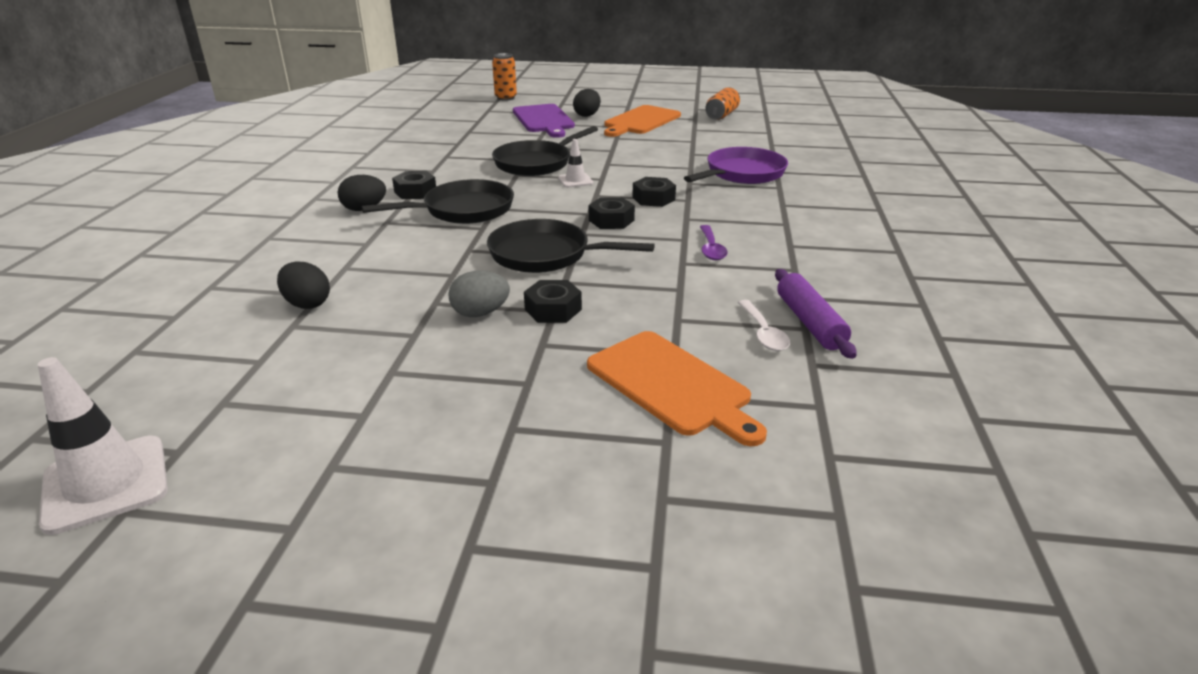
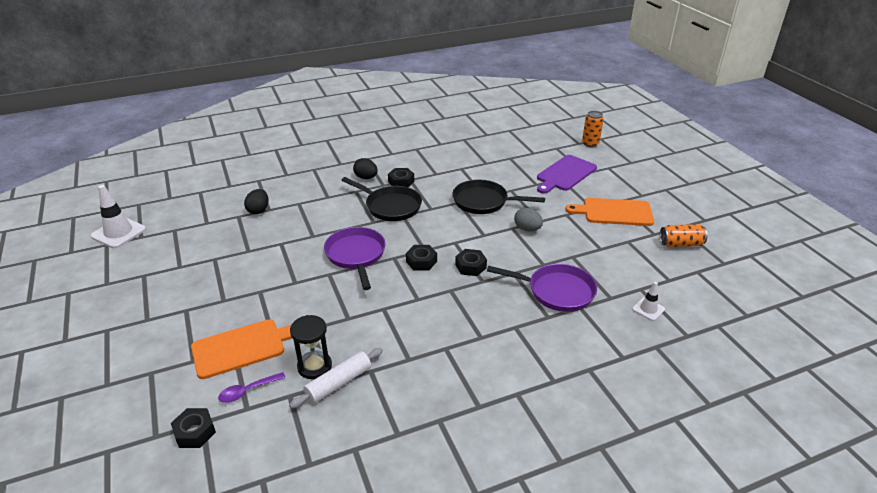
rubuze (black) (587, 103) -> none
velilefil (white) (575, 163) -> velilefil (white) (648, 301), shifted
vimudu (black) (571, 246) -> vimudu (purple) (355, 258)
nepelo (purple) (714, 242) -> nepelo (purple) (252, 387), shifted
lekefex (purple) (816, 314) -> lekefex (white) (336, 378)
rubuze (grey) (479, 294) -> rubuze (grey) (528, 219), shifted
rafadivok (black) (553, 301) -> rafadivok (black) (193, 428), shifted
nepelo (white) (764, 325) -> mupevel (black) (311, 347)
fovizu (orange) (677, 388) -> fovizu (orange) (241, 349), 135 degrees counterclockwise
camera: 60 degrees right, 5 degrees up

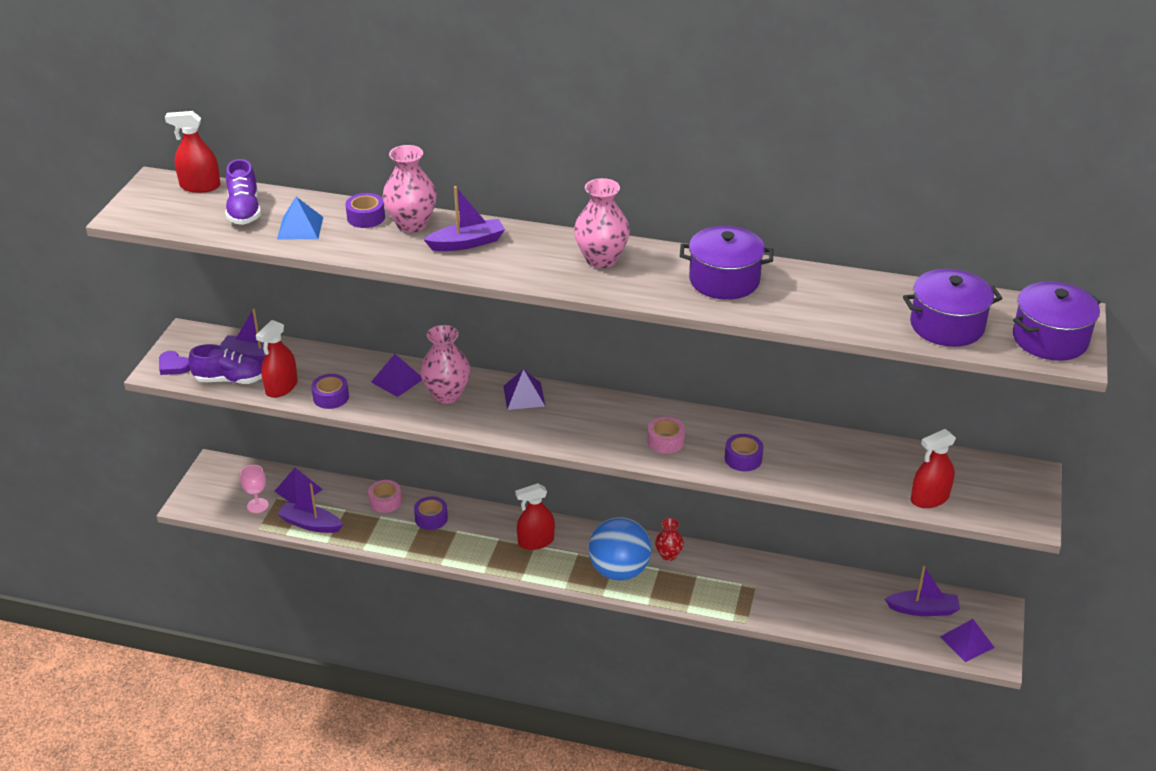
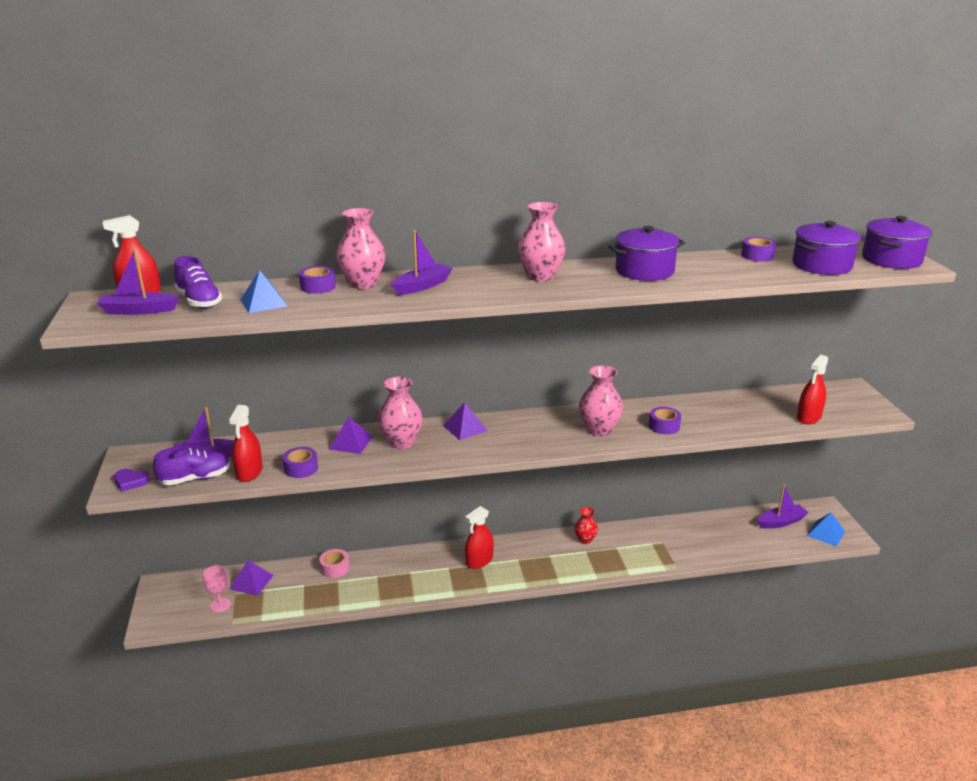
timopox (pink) (666, 435) -> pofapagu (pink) (601, 400)
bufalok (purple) (310, 508) -> bufalok (purple) (138, 282), shifted
timopox (purple) (431, 513) -> timopox (purple) (759, 249), shifted
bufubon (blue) (620, 549) -> none
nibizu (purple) (967, 640) -> nibizu (blue) (826, 530)
camera: 25 degrees left, 10 degrees down

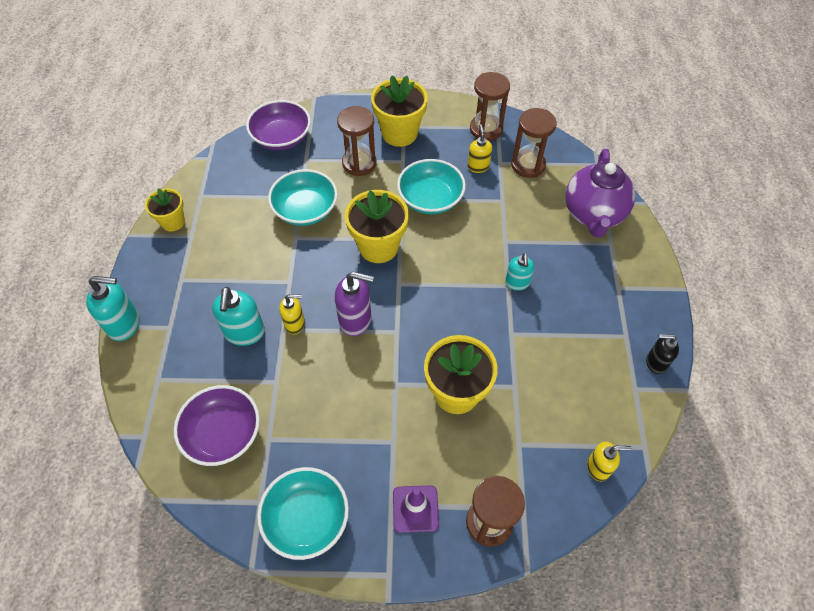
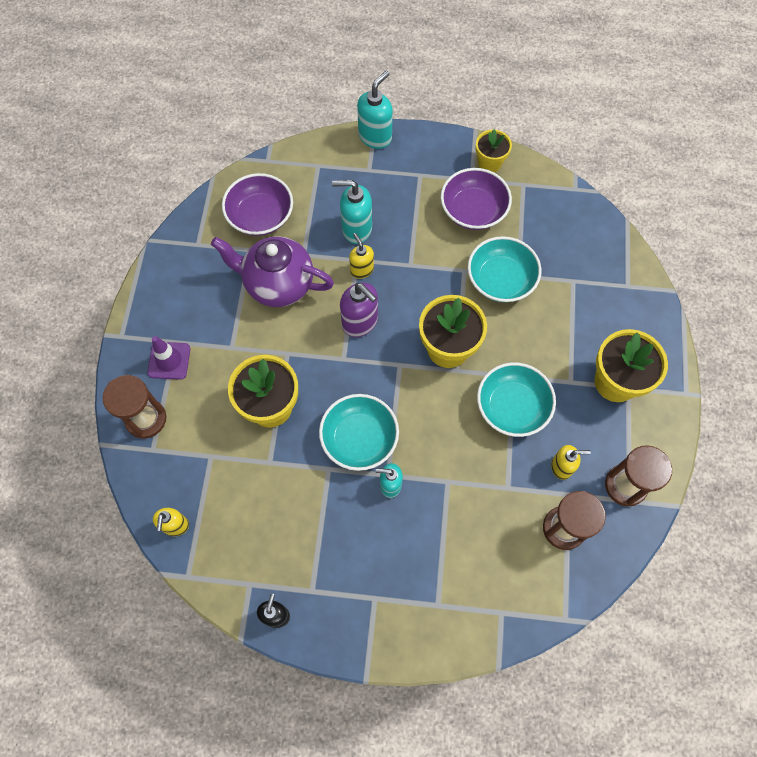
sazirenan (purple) (278, 125) -> sazirenan (purple) (476, 199), shifted
mupevel (brown) (356, 141) -> none
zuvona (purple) (600, 193) -> zuvona (purple) (272, 271), shifted
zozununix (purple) (354, 304) -> zozununix (purple) (359, 310), 60 degrees counterclockwise
zozununix (turquoise) (113, 308) -> zozununix (turquoise) (375, 110), 150 degrees counterclockwise
zozununix (yellow) (292, 314) -> zozununix (yellow) (361, 256), 150 degrees clockwise
sazirenan (turquoise) (303, 513) -> sazirenan (turquoise) (359, 432), shifted
camera: 95 degrees right, 10 degrees up

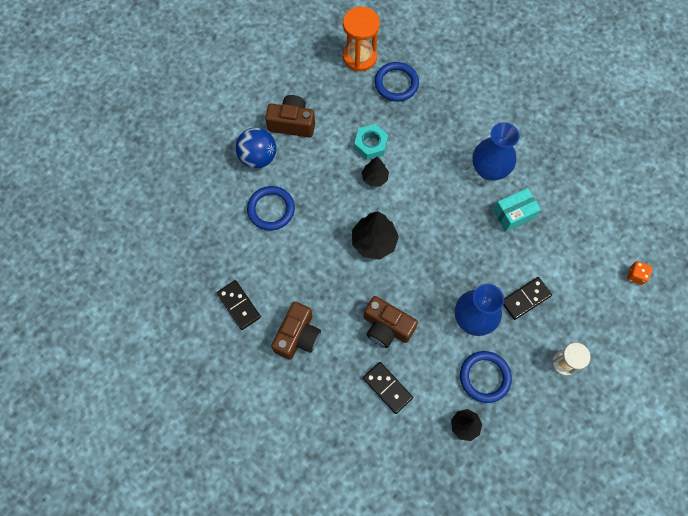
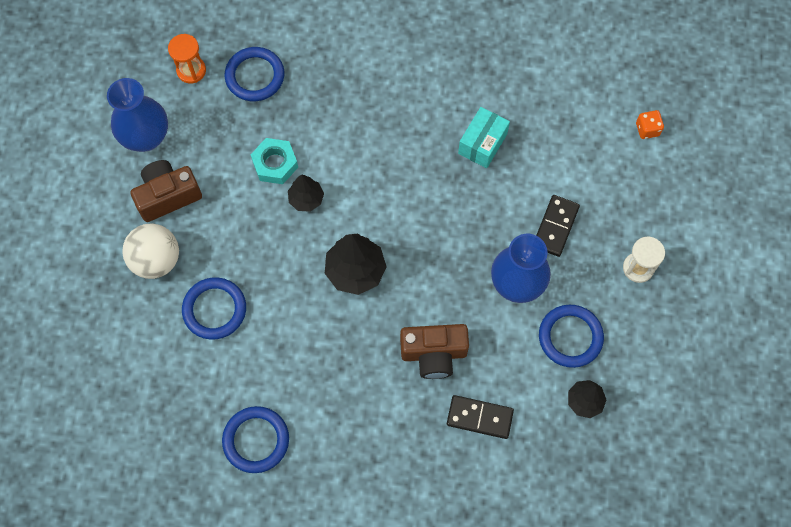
mupevel (orange) (361, 39) -> mupevel (orange) (187, 58), x0.63
pofapagu (blue) (495, 151) -> pofapagu (blue) (137, 115), shifted
bufubon (blue) (256, 148) -> bufubon (white) (150, 251)
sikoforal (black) (239, 305) -> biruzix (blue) (255, 439)
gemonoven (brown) (296, 331) -> none
camera: 35 degrees left, 0 degrees up

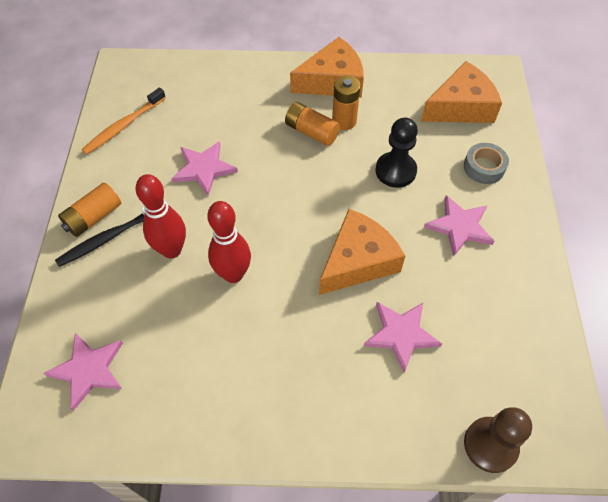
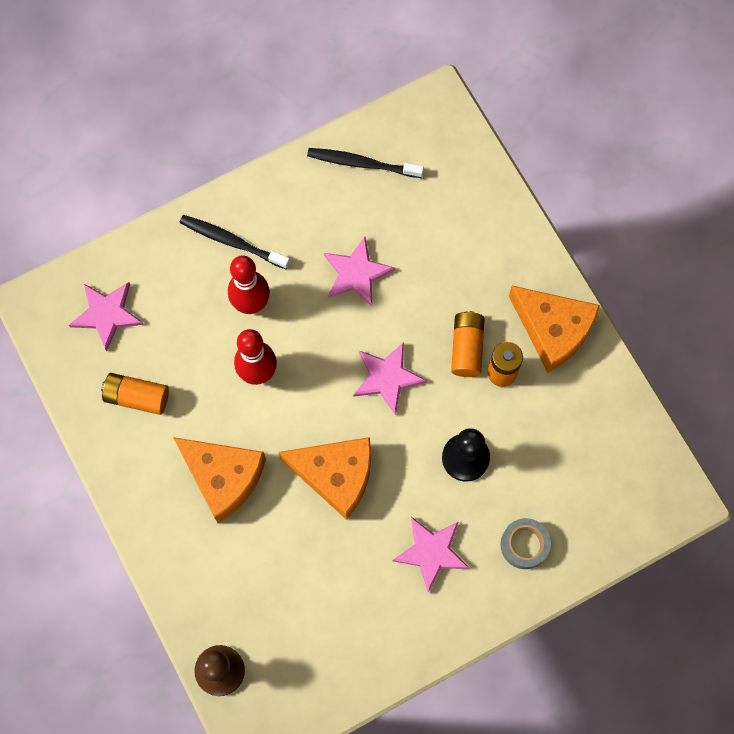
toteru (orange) (461, 92) -> toteru (orange) (219, 480), shifted
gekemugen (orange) (124, 121) -> gekemugen (black) (365, 163)
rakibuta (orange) (89, 209) -> rakibuta (orange) (135, 394), shifted
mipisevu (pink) (403, 337) -> mipisevu (pink) (390, 378), shifted
camera: 60 degrees right, 15 degrees up

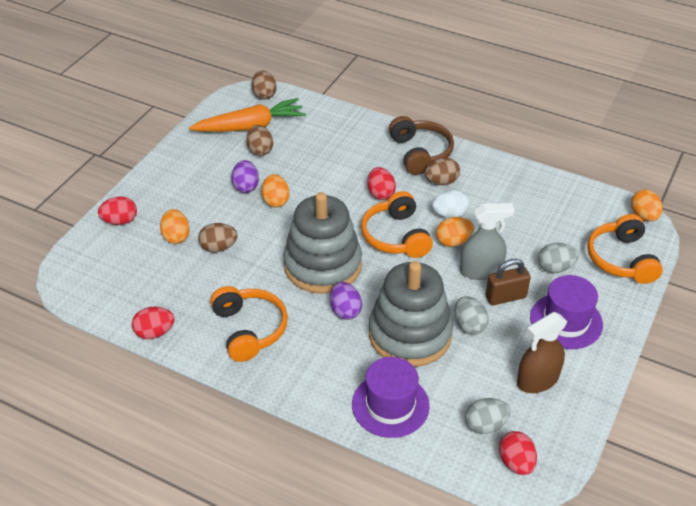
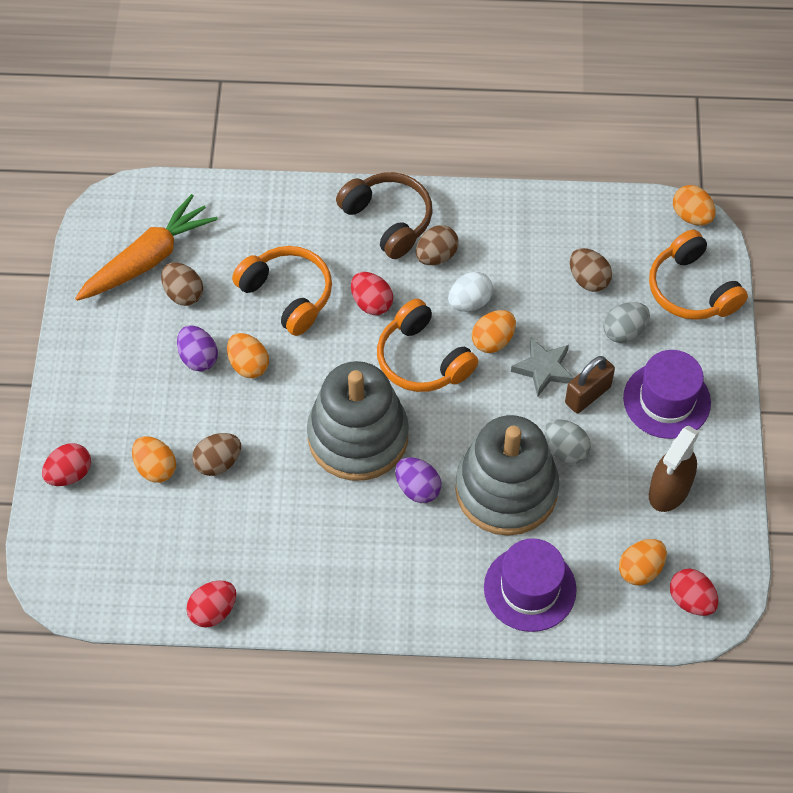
rubuze (brown) (264, 84) -> rubuze (brown) (591, 270), shifted
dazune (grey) (487, 241) -> mipisevu (grey) (542, 367)
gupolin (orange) (249, 324) -> gupolin (orange) (282, 291), shifted
rubuze (grey) (488, 416) -> rubuze (orange) (643, 562)
camera: 25 degrees left, 15 degrees up

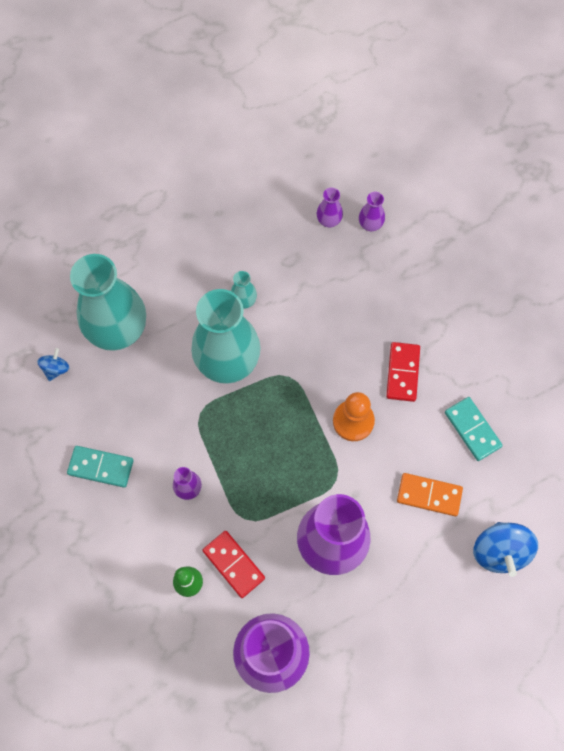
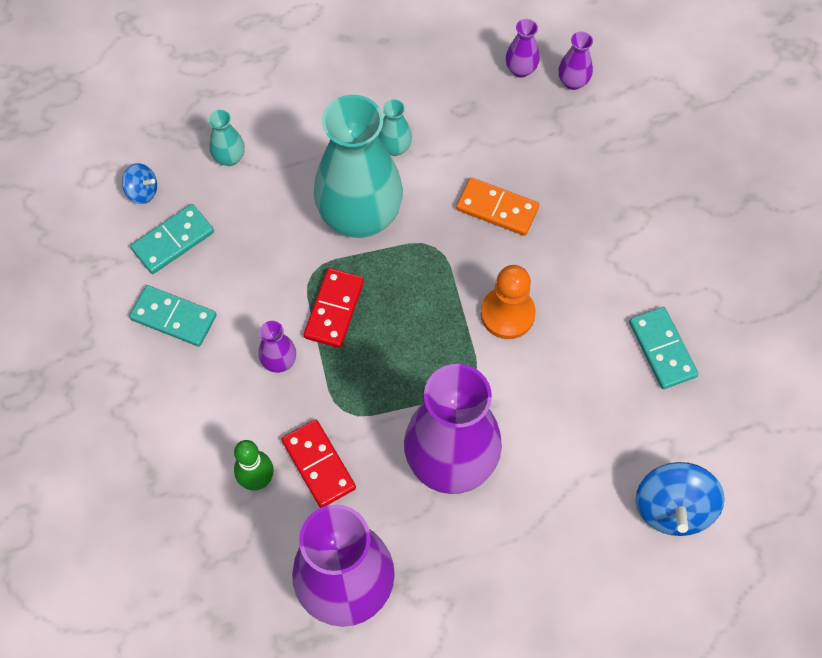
pofapagu (turquoise) (108, 302) -> pofapagu (turquoise) (226, 138), x0.41
sikoforal (red) (403, 372) -> sikoforal (red) (334, 308), shifted
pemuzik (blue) (53, 364) -> pemuzik (blue) (139, 183), 75 degrees clockwise
sikoforal (orange) (430, 494) -> sikoforal (orange) (497, 206), shifted
none -> sikoforal (turquoise) (172, 239)
camera: 10 degrees right, 5 degrees down

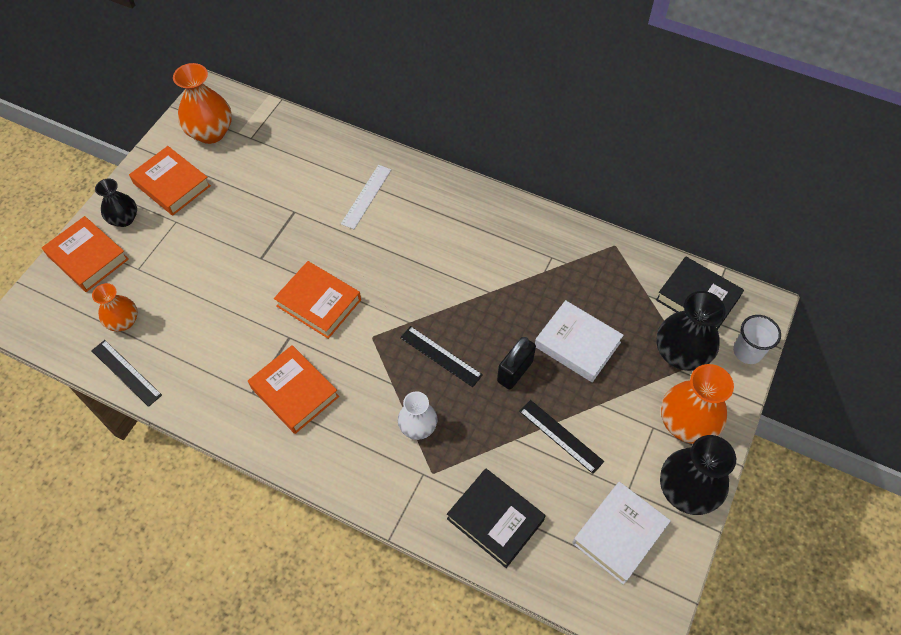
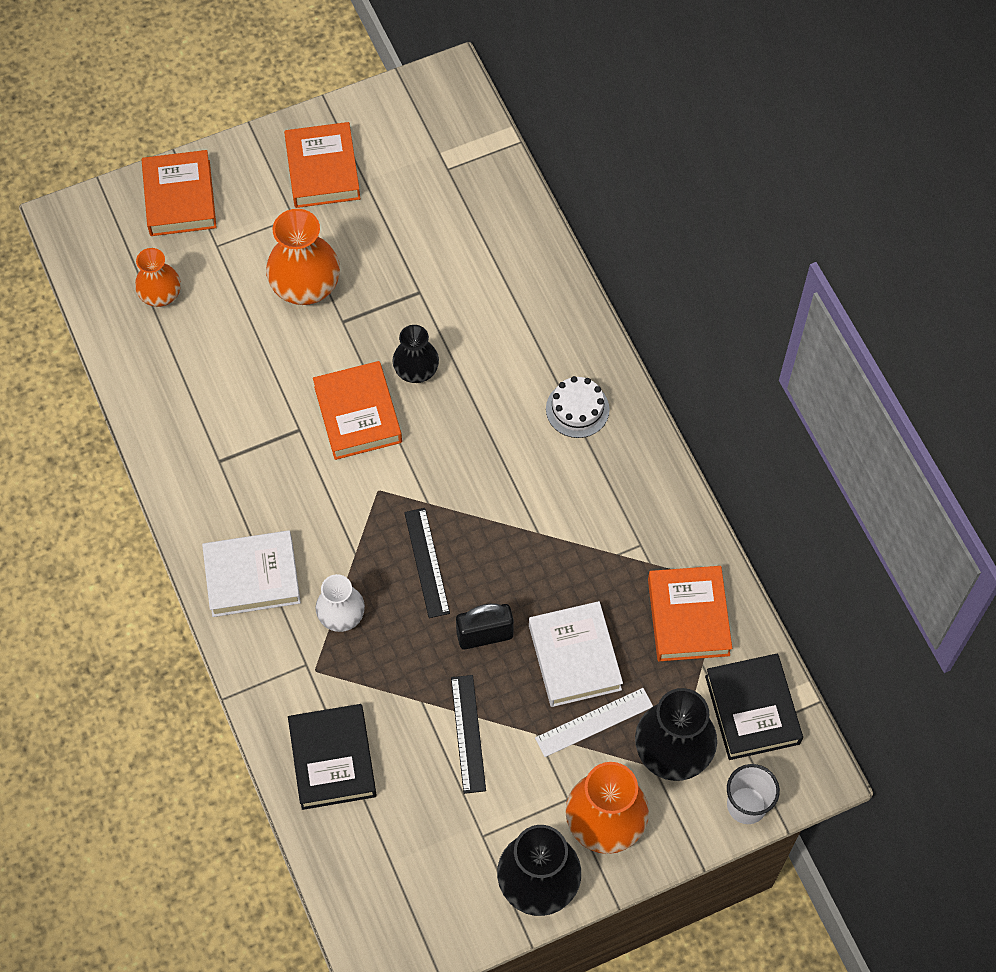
pofapagu (orange) (202, 103) -> pofapagu (orange) (303, 257), shifted
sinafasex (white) (366, 197) -> sinafasex (white) (594, 722), shifted
pofapagu (black) (116, 203) -> pofapagu (black) (415, 354), shifted
sinafasex (black) (126, 373) -> none
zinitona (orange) (293, 389) -> zinitona (orange) (690, 613), shifted
zinitona (white) (621, 533) -> zinitona (white) (251, 573), shifted
none -> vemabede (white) (577, 407)
camera: 40 degrees right, 5 degrees up

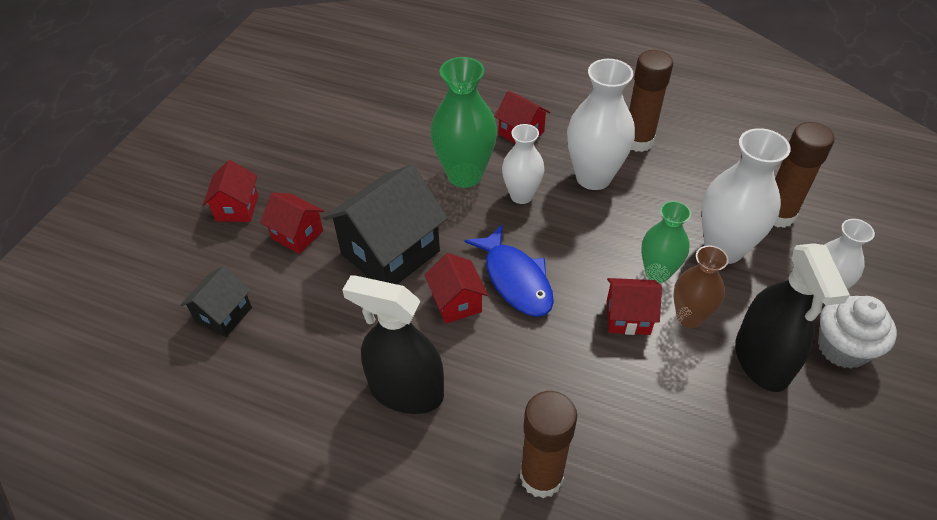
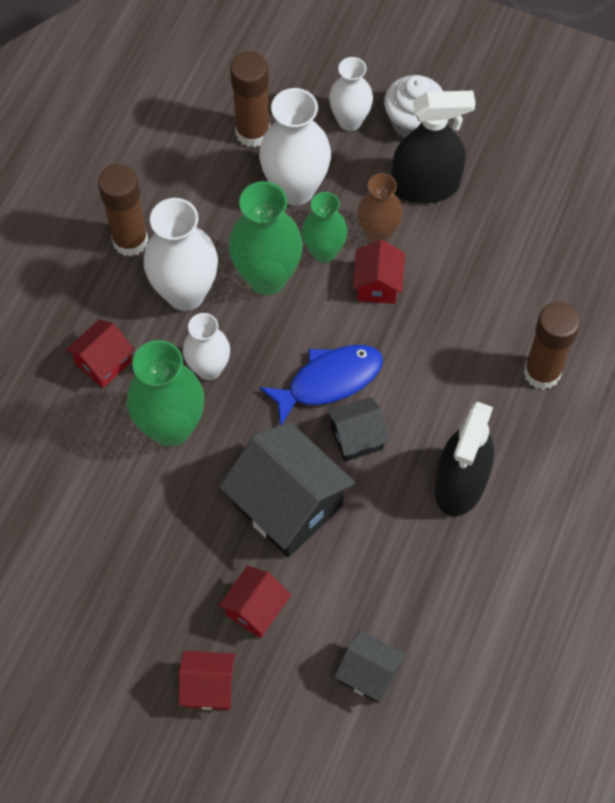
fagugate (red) (456, 288) -> fagugate (black) (358, 429)
none -> pofapagu (green) (266, 238)
camera: 90 degrees left, 15 degrees up

